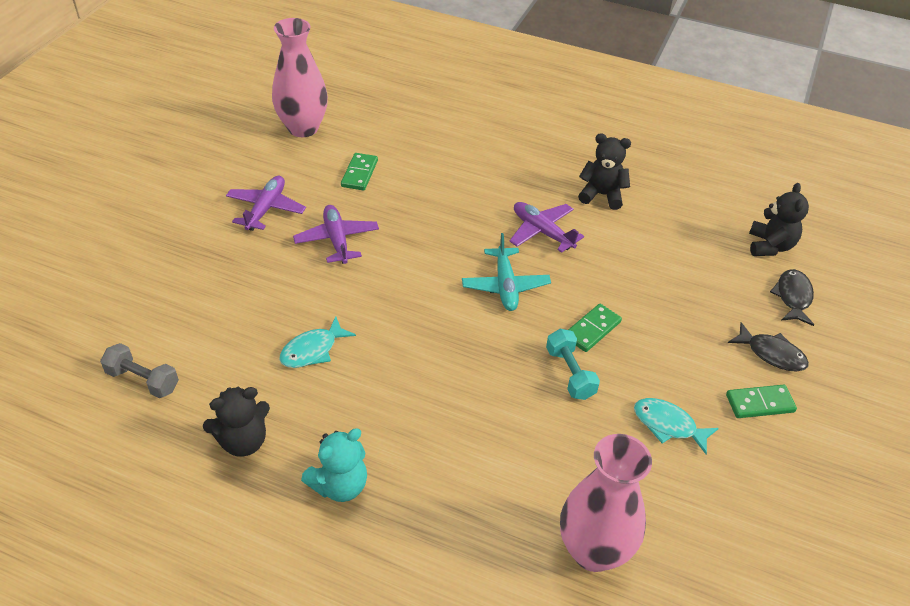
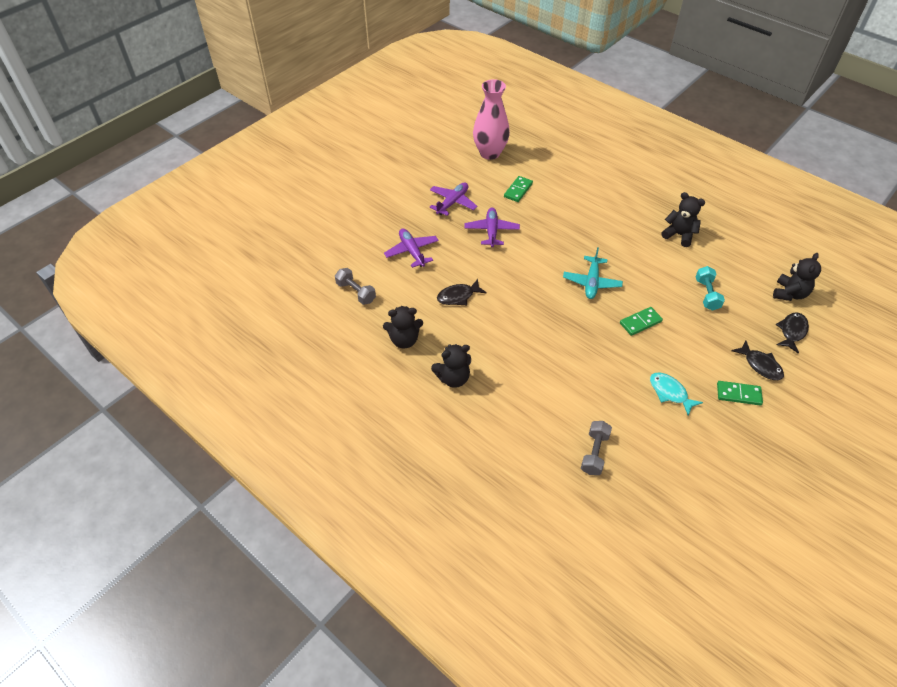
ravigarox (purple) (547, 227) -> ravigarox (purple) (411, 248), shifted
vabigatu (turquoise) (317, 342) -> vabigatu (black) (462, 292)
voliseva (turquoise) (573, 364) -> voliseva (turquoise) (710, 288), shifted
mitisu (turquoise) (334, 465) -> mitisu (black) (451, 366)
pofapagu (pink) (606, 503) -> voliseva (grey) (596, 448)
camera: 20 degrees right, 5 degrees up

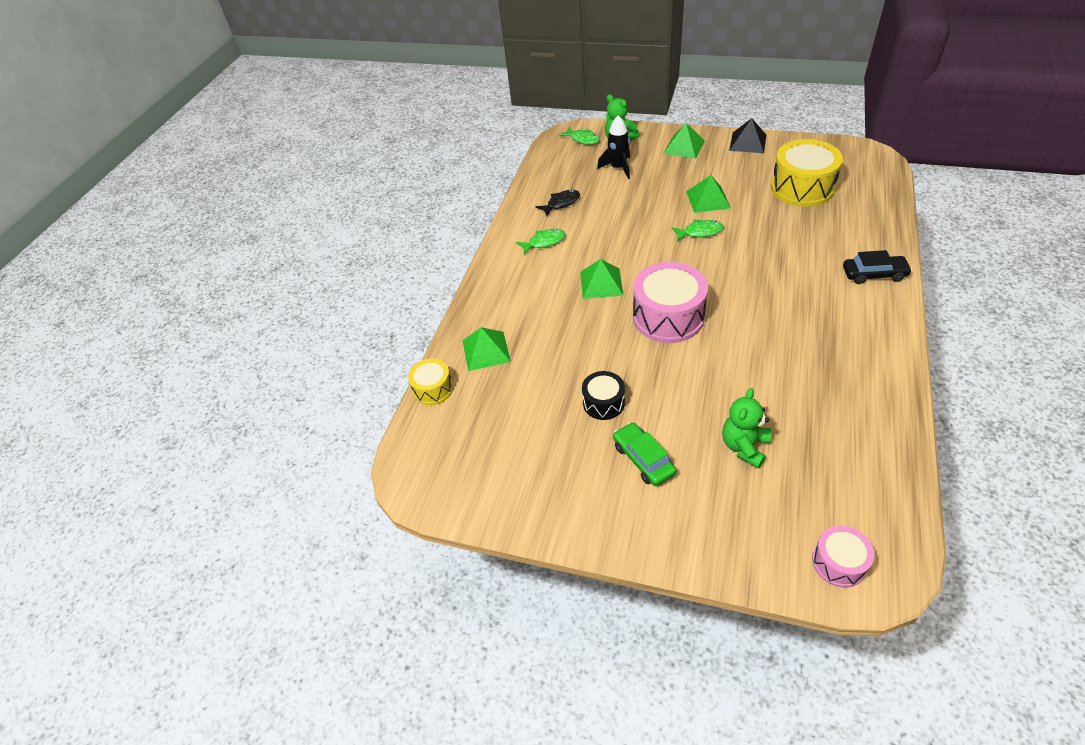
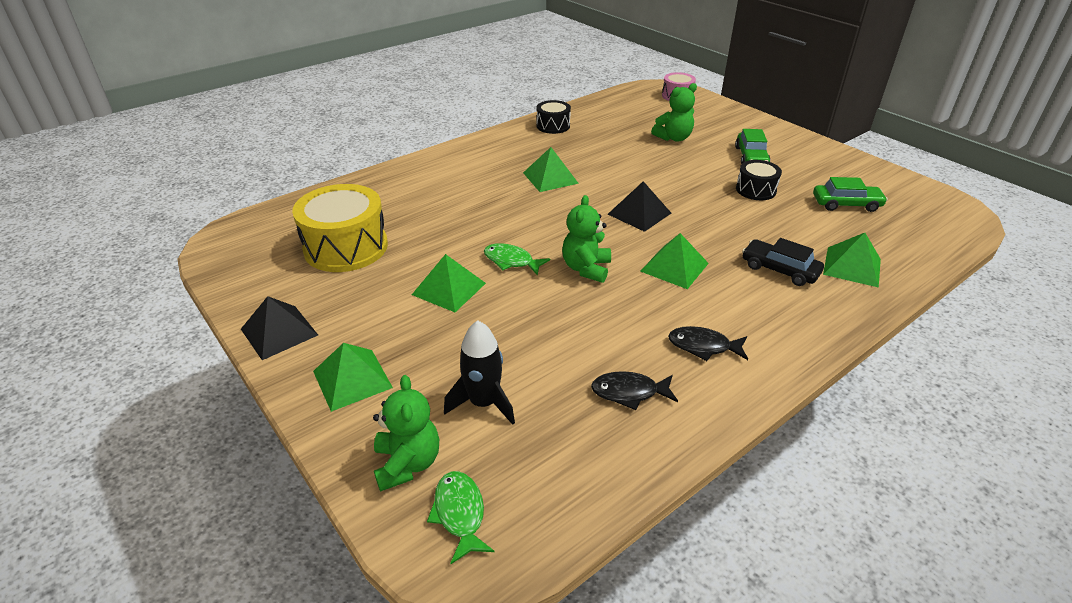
vabigatu (green) (541, 242) -> vabigatu (black) (708, 343)
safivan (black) (877, 267) -> safivan (black) (783, 262), shifted
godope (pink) (670, 302) -> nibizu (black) (639, 206)
godope (yellow) (430, 382) -> none
none -> godope (black) (554, 117)
none -> nibizu (green) (551, 169)
none -> safivan (green) (850, 194)
none -> mitisu (green) (586, 239)
camera: 150 degrees left, 10 degrees down

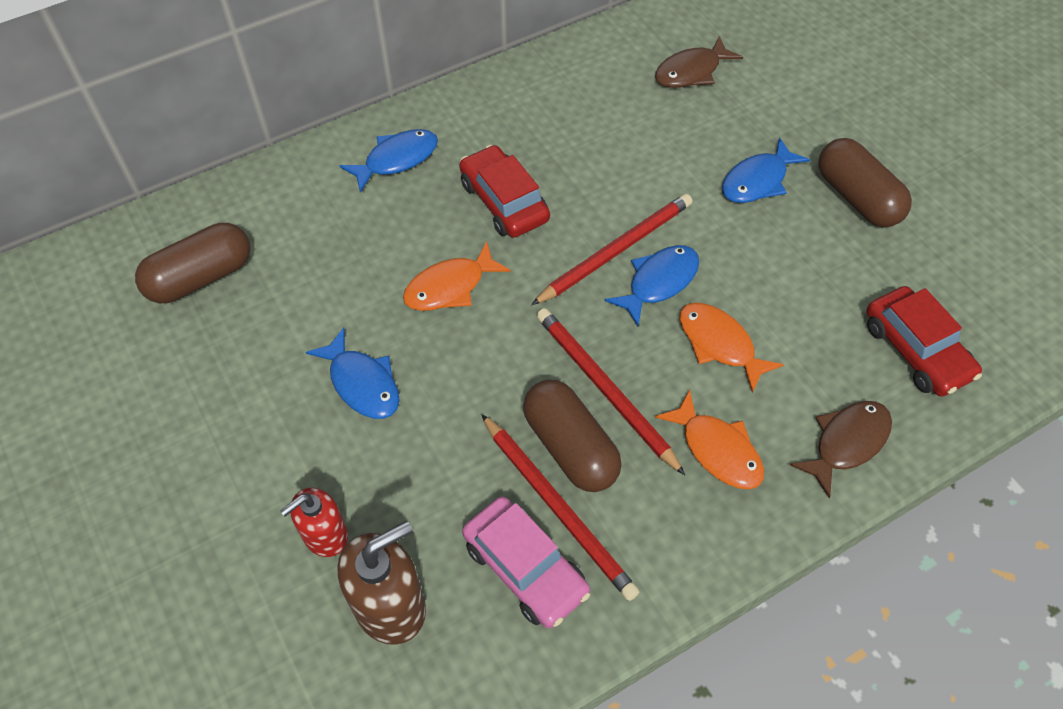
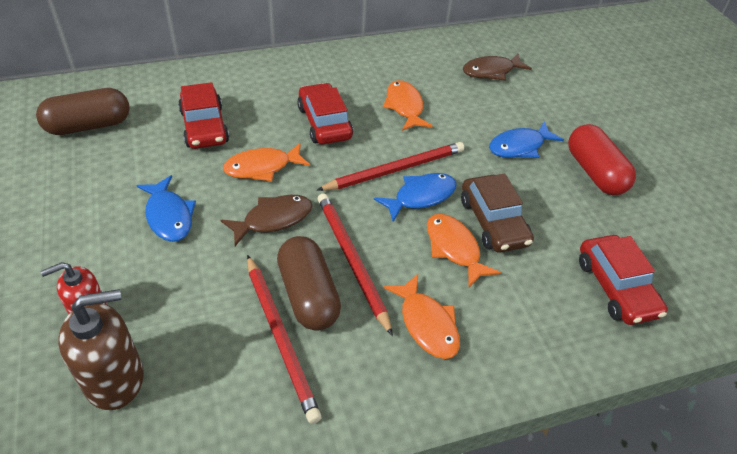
vabigatu (blue) (388, 161) -> none
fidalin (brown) (865, 182) -> fidalin (red) (602, 159)
vabigatu (brown) (841, 450) -> vabigatu (brown) (266, 220), shifted
safivan (pink) (526, 562) -> none
none -> vabigatu (orange) (408, 105)
none -> safivan (red) (203, 115)
none -> safivan (brown) (497, 213)
camera: 10 degrees right, 10 degrees down

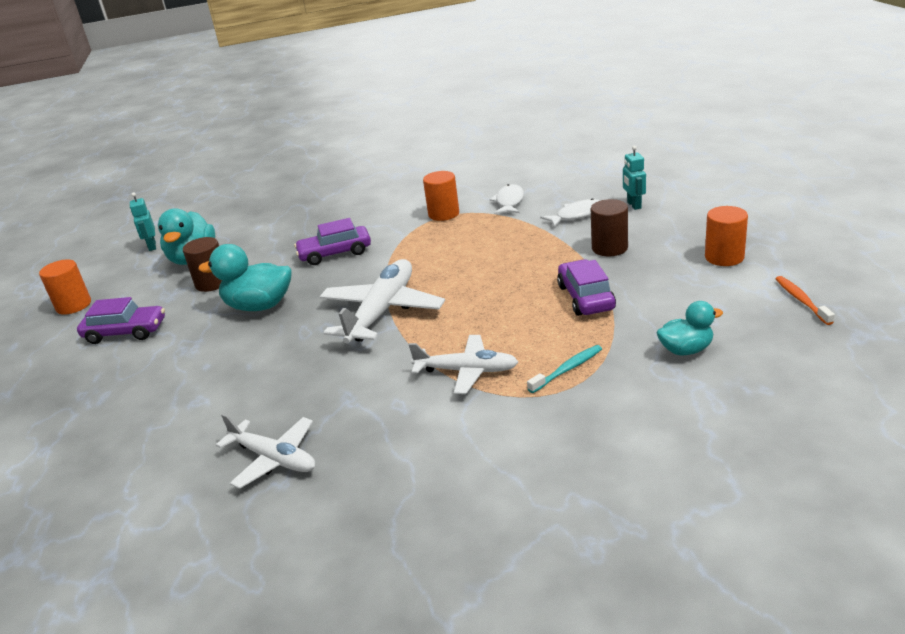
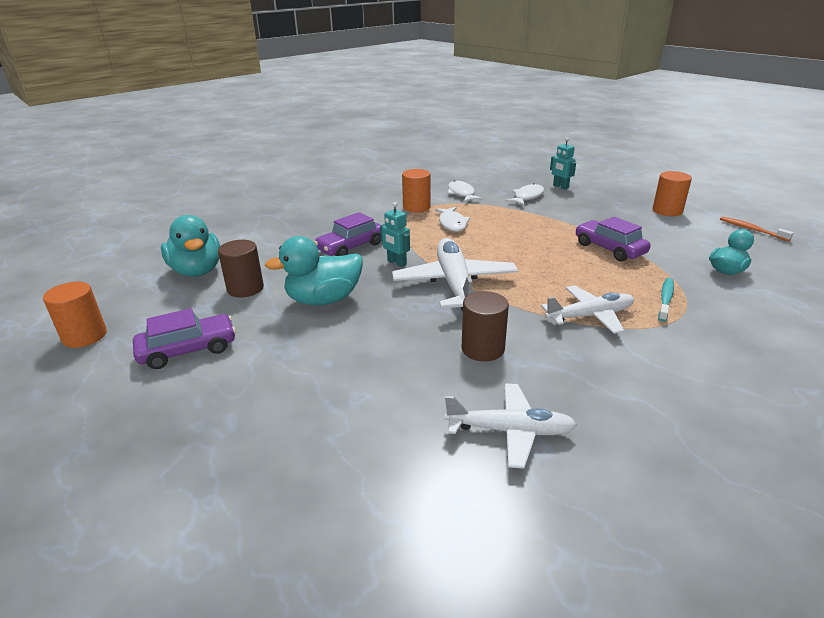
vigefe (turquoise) (143, 221) -> vigefe (turquoise) (395, 234), shifted
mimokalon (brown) (609, 227) -> mimokalon (brown) (485, 326), shifted
none -> vabigatu (white) (452, 219)
camera: 30 degrees left, 0 degrees up

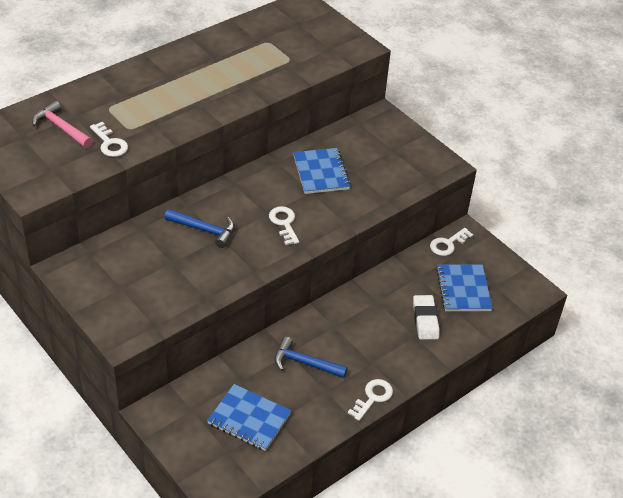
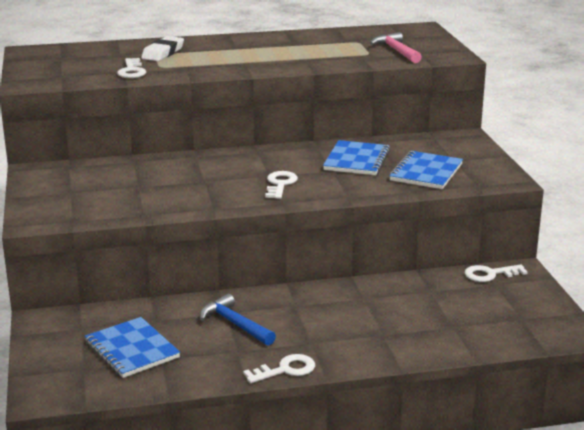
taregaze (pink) (62, 124) -> taregaze (pink) (396, 47), shifted
taregaze (blue) (199, 228) -> none
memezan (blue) (464, 287) -> memezan (blue) (426, 170), shifted
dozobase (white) (426, 317) -> dozobase (white) (162, 48), shifted
camera: 30 degrees right, 20 degrees down

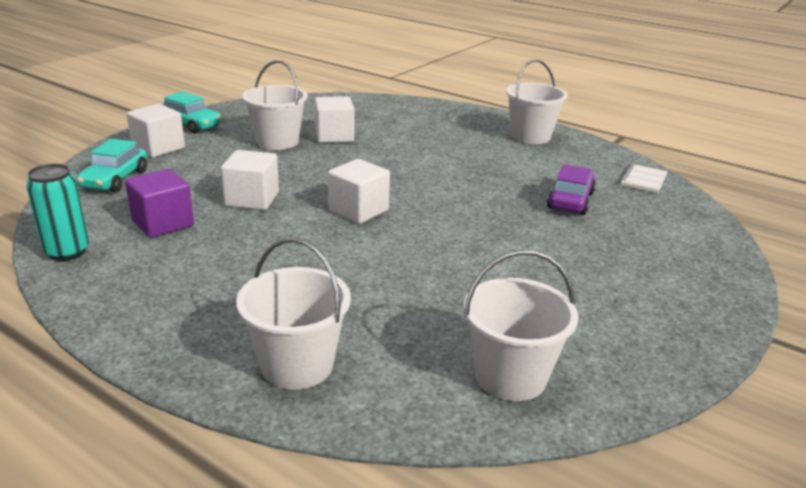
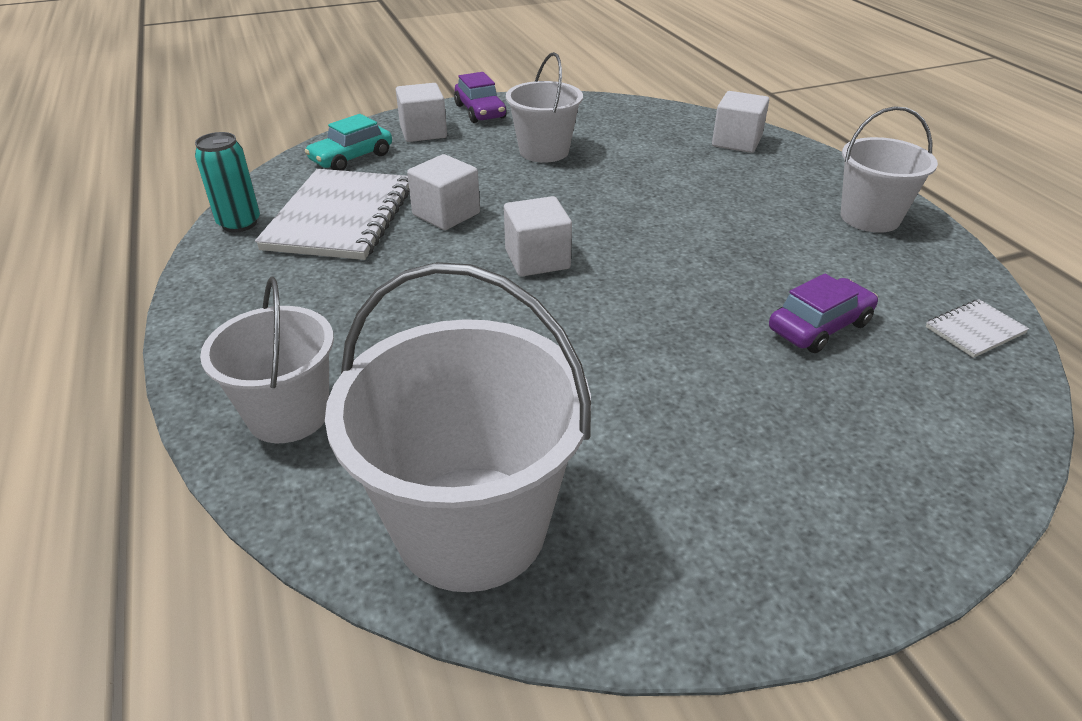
safivan (turquoise) (192, 112) -> safivan (purple) (480, 97)
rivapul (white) (334, 119) -> rivapul (white) (740, 122), shifted
rivapul (purple) (159, 203) -> memezan (white) (332, 214)
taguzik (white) (521, 325) -> taguzik (white) (458, 427), x1.64
camera: 35 degrees right, 10 degrees up

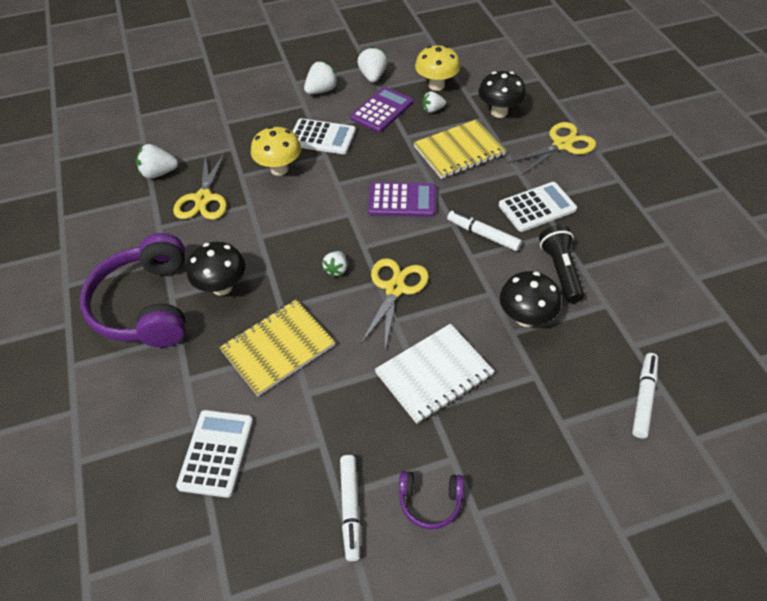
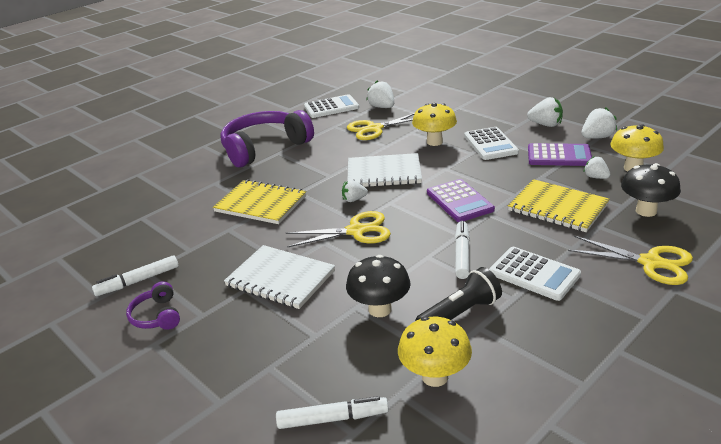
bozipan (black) (216, 268) -> none
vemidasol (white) (214, 454) -> vemidasol (white) (331, 106), shifted
none -> memezan (white) (384, 170)
none -> bozipan (yellow) (435, 352)
camera: 65 degrees right, 20 degrees down

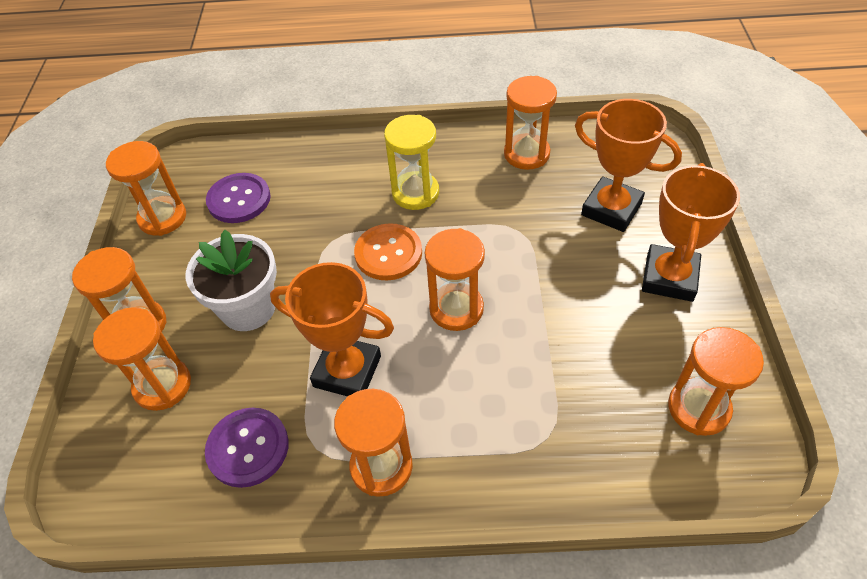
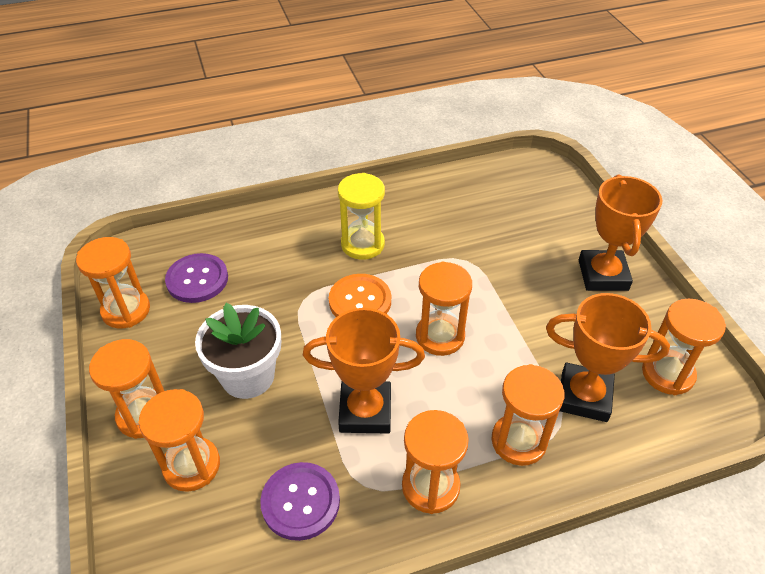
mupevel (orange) (530, 123) -> mupevel (orange) (528, 415), shifted
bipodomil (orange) (628, 165) -> bipodomil (orange) (608, 357), shifted
camera: 20 degrees left, 5 degrees down

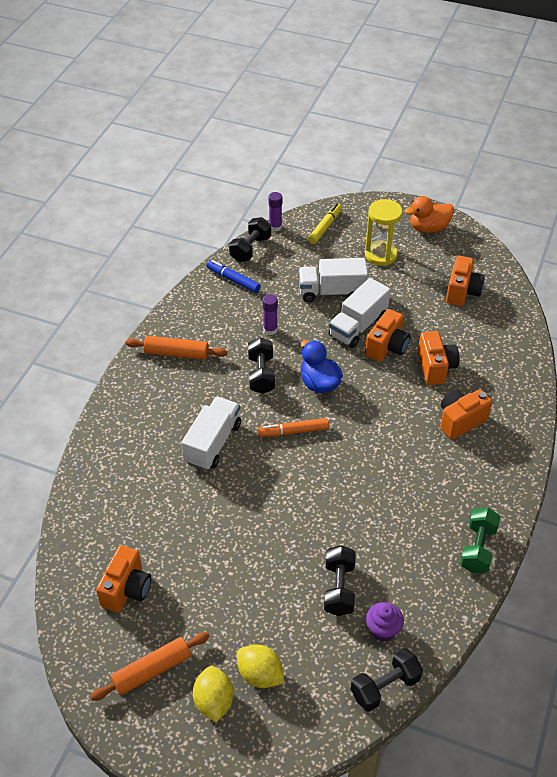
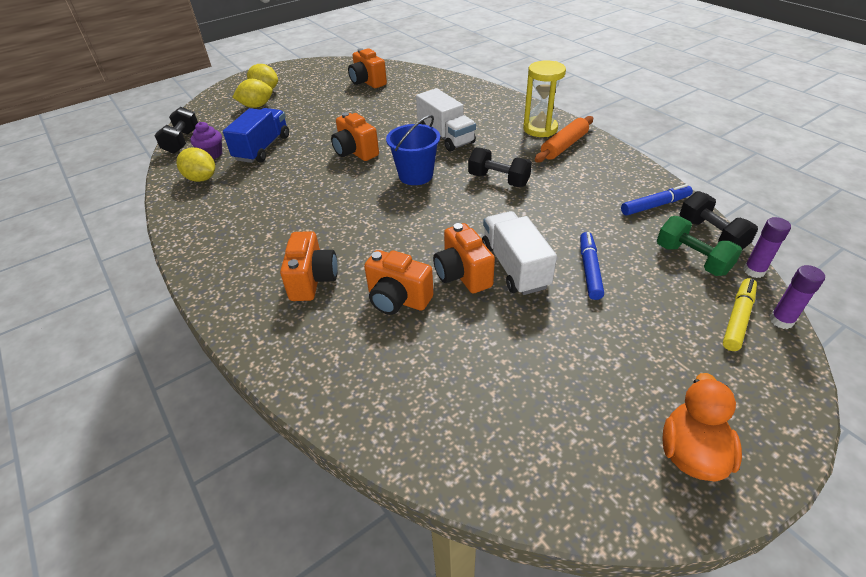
mupevel (yellow) (383, 232) -> mupevel (yellow) (544, 98), shifted
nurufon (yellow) (325, 223) -> nurufon (yellow) (740, 314), 120 degrees counterclockwise
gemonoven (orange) (465, 281) -> gemonoven (orange) (355, 136), shifted
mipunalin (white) (333, 280) -> nurufon (blue) (592, 266)
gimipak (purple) (270, 314) -> gimipak (purple) (797, 297), shifted
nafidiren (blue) (322, 366) -> none
nurufon (orange) (293, 427) -> taguzik (blue) (413, 150)
voliseva (green) (480, 540) -> voliseva (green) (699, 246), shifted
voliseva (black) (340, 580) -> mipunalin (blue) (256, 135)
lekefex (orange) (150, 666) -> none
none -> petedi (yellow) (195, 164)
camera: 125 degrees right, 5 degrees down

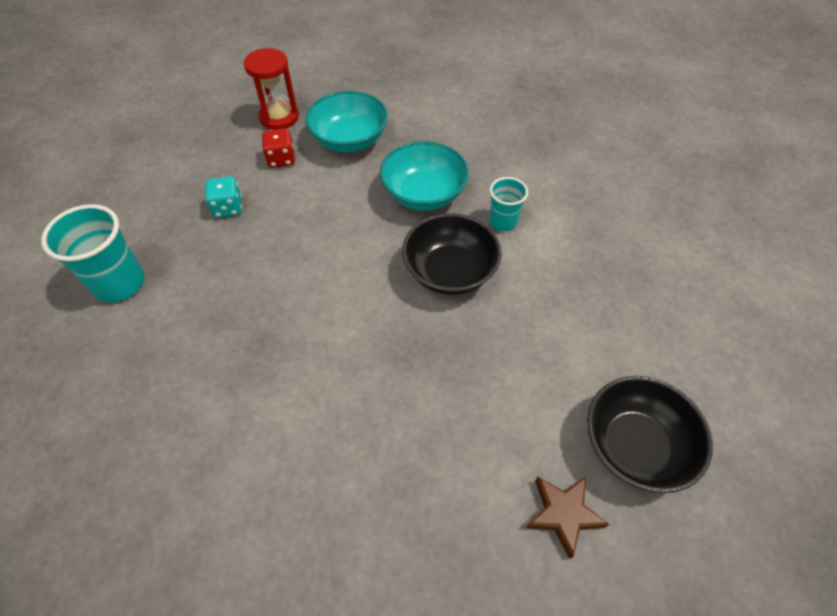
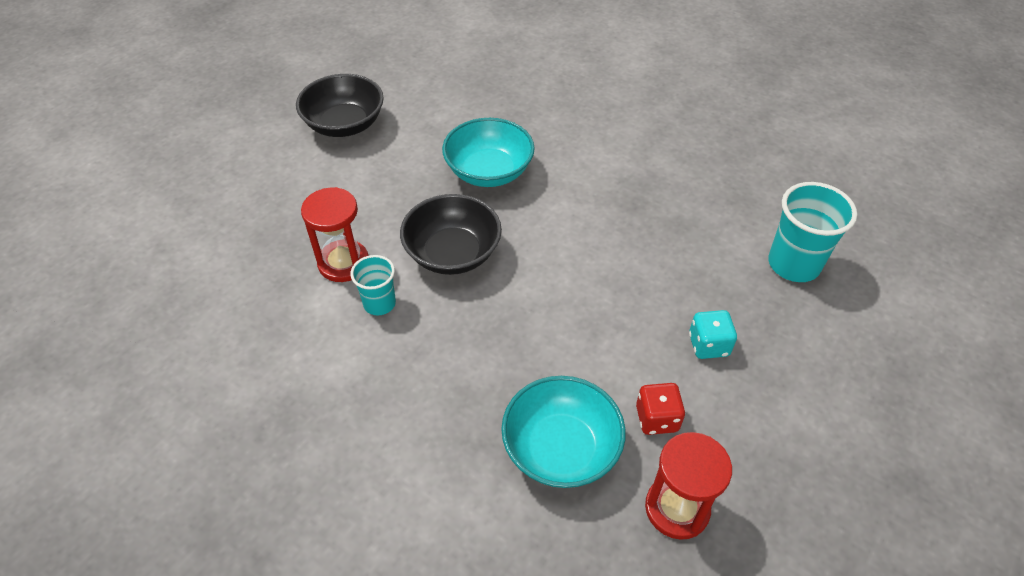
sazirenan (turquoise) (424, 176) -> sazirenan (turquoise) (488, 152), shifted
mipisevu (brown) (568, 518) -> none
none -> mupevel (red) (335, 234)
camera: 175 degrees left, 5 degrees down

